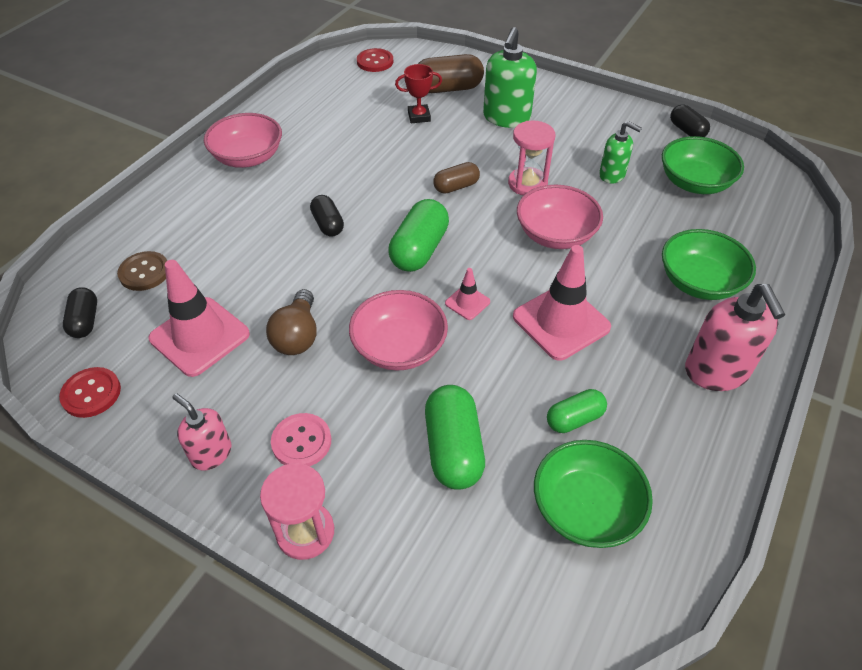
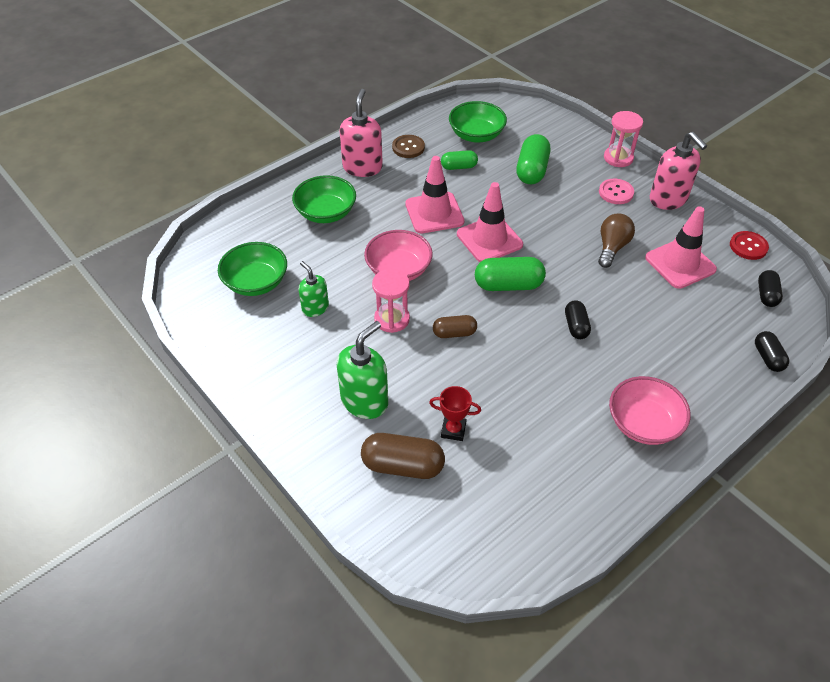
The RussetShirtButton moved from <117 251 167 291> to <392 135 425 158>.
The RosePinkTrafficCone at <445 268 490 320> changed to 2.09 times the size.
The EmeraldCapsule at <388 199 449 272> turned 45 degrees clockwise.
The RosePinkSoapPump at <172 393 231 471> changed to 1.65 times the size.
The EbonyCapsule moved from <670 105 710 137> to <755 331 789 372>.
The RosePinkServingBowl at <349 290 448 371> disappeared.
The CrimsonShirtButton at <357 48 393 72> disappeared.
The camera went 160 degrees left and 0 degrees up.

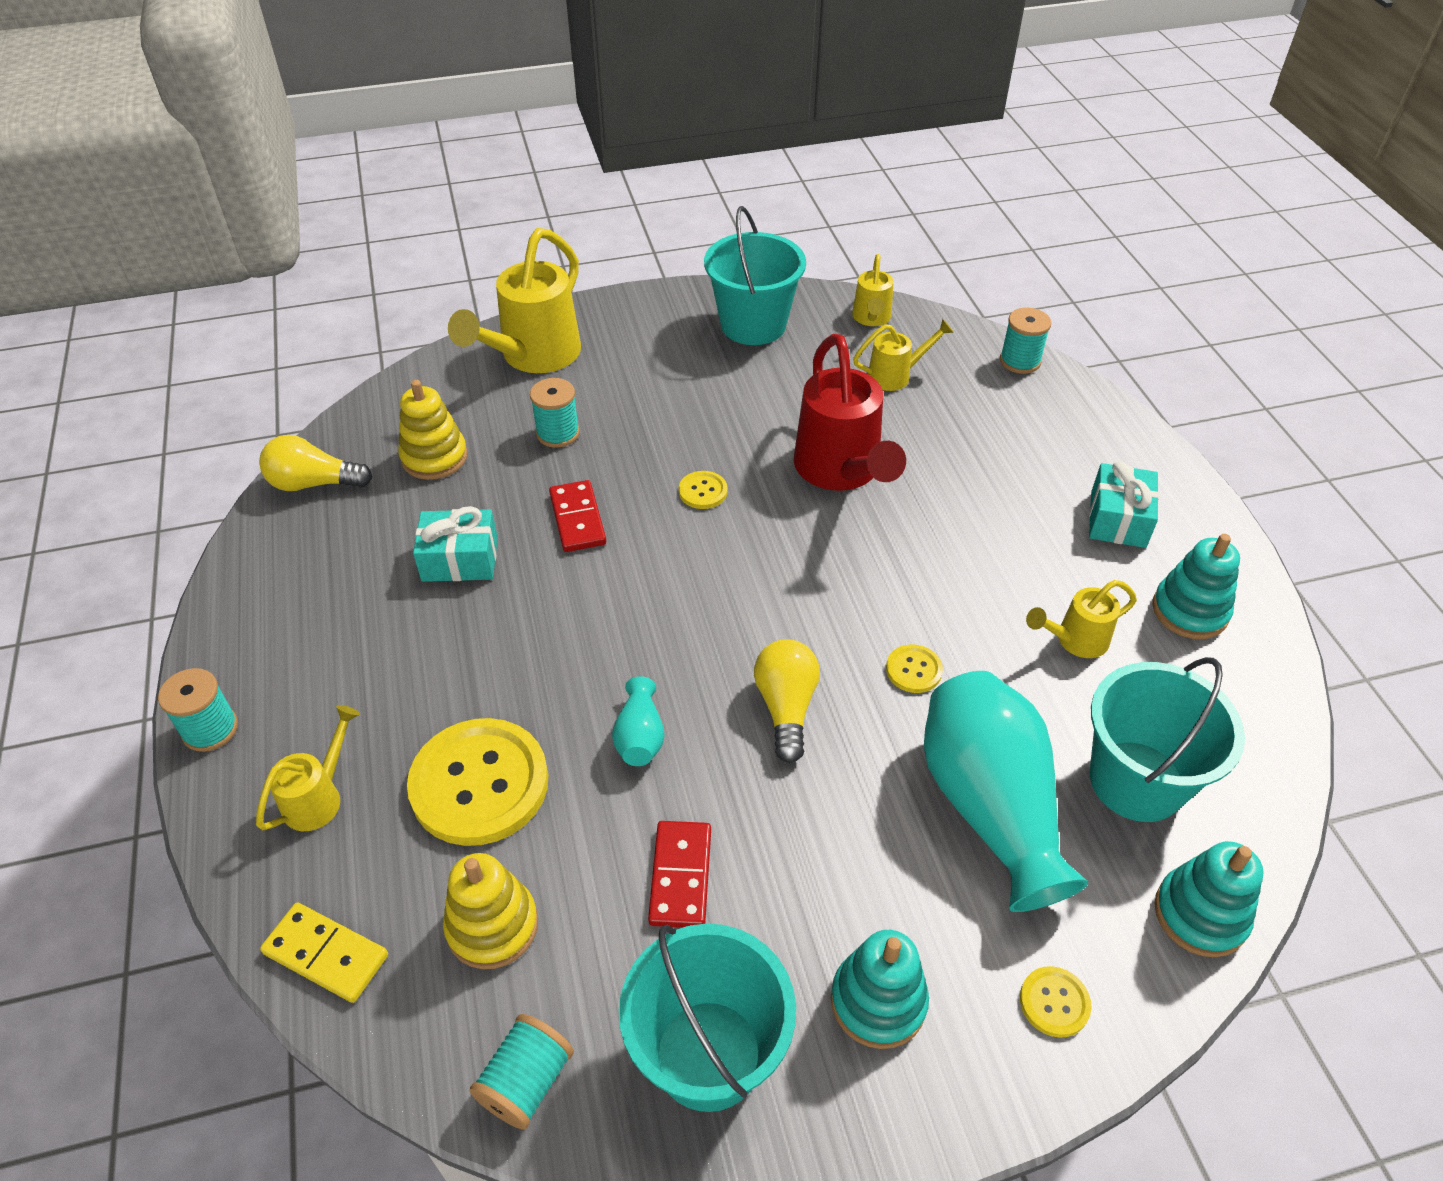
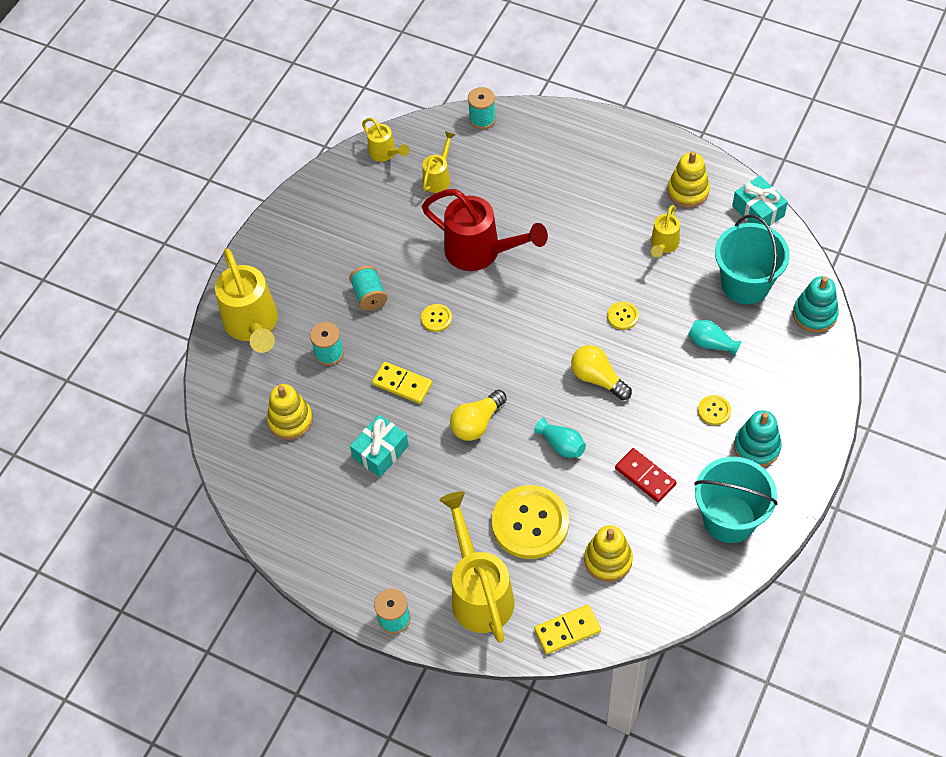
The TealReelOfThread moved from <469 1014 574 1130> to <349 266 387 311>.
The CrimsonDomino at <549 480 606 552> became the GoldenDomino at <372 362 432 404>.
The GoldenSprinklingCan at <256 705 360 831> changed to 1.92 times the size.
The GoldenBulb moved from <259 435 372 491> to <450 390 507 441>.
The TealRingStacker at <1152 534 1240 639> became the GoldenRingStacker at <667 151 710 208>.
The TealVase at <924 671 1089 912> changed to 0.44 times the size.
The GoldenShirtButton moved from <1020 966 1092 1038> to <698 395 731 425>.
The TealPresent moved from <1089 461 1159 548> to <732 176 788 226>.
The TealSandBucket at <704 206 806 345> disappeared.
The camera went 45 degrees left and 10 degrees up.

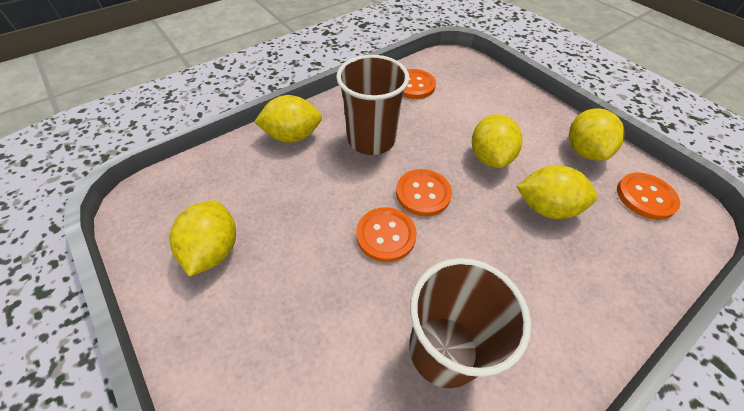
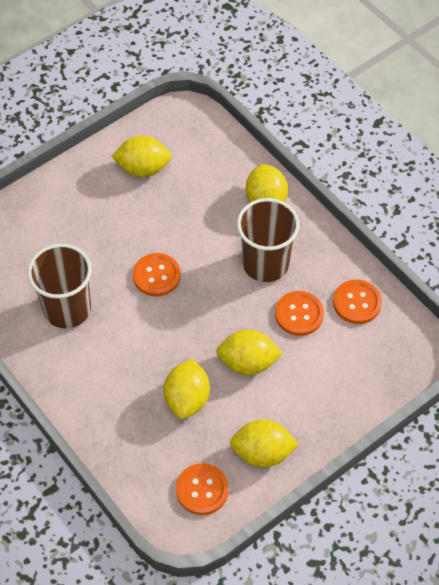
The OrangeColouredShirtButton moved from <396 169 452 216> to <275 291 324 336>.
The camera went 90 degrees right and 5 degrees up.

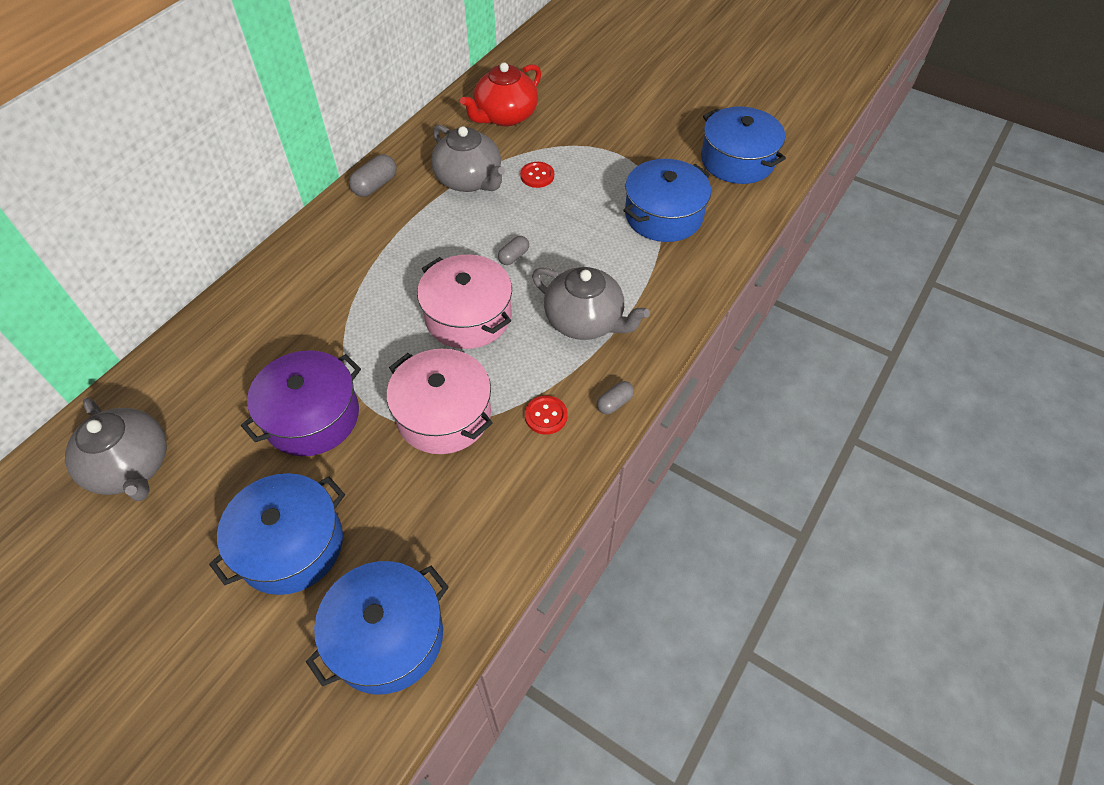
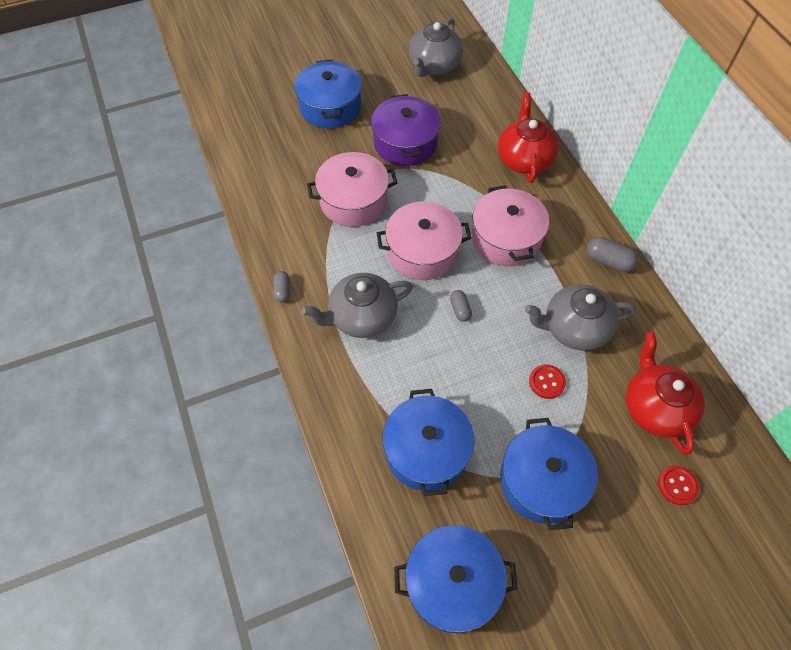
The AshGreyTeaPot at <65 398 167 501> turned 60 degrees counterclockwise.
The RosePinkCookingPot at <472 185 549 266> appeared.
The CrimsonTeaPot at <498 92 559 183> appeared.
The BlueCookingPot moved from <306 561 449 695> to <500 418 598 530>.
The AshGreyCapsule at <349 154 397 197> turned 45 degrees counterclockwise.
The CrimsonShirtButton moved from <525 396 568 435> to <658 466 699 505>.
The camera went 125 degrees right and 5 degrees up.

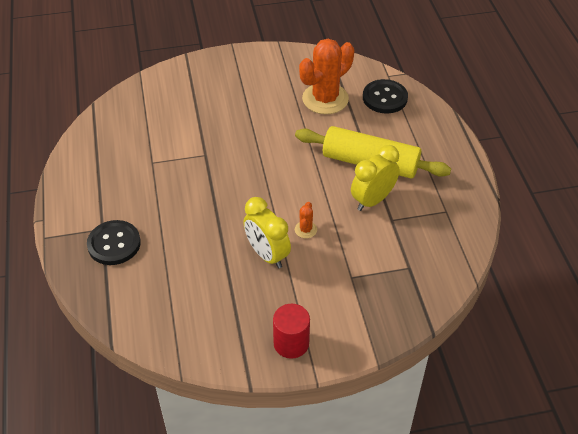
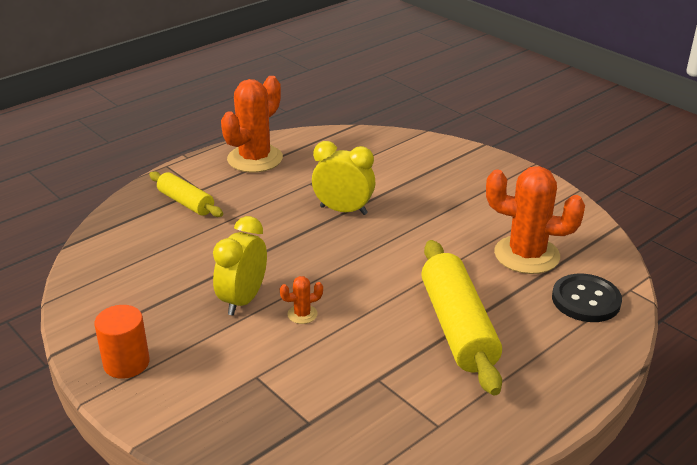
The CrimsonCylinder at <273 304 310 359> became the OrangeColouredCylinder at <94 305 149 379>.
The EbonyShirtButton at <87 220 141 265> was replaced by the GoldenDoughRoller at <149 171 223 217>.
The OrangeColouredCactus at <221 76 283 173> appeared.
The GoldenAlarmClock moved from <351 145 400 211> to <312 141 375 215>.
The camera went 60 degrees right and 15 degrees down.

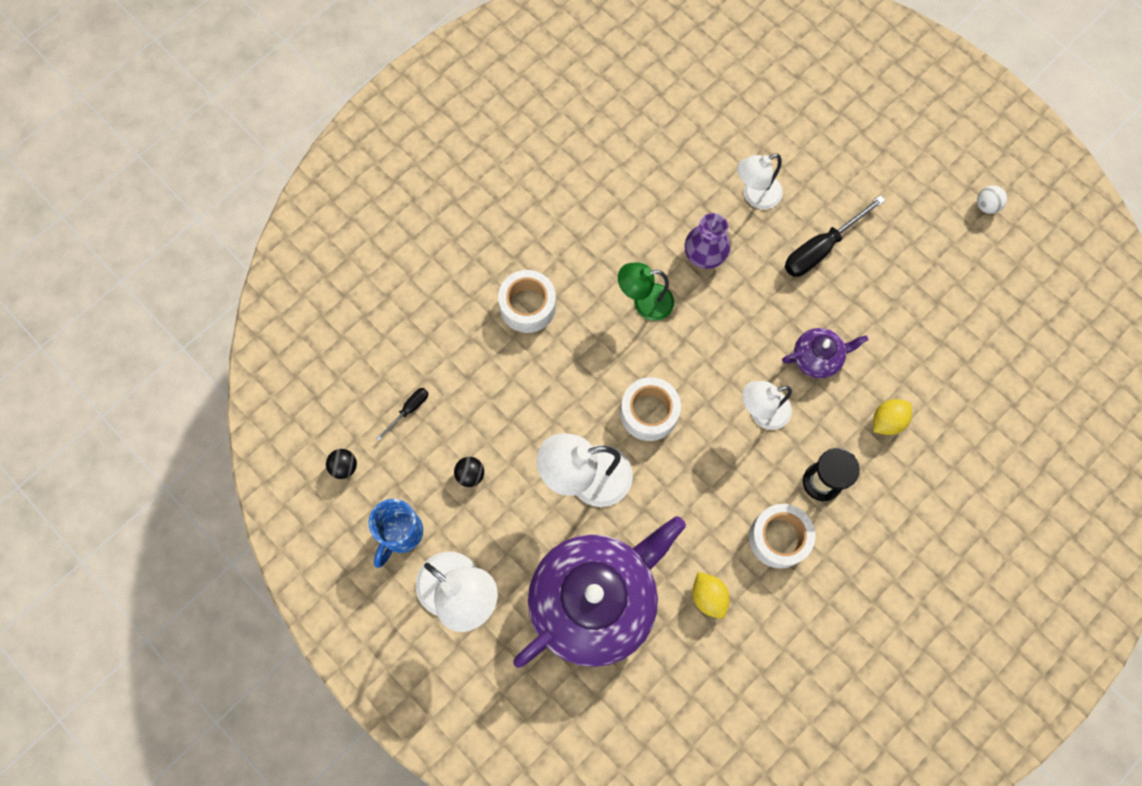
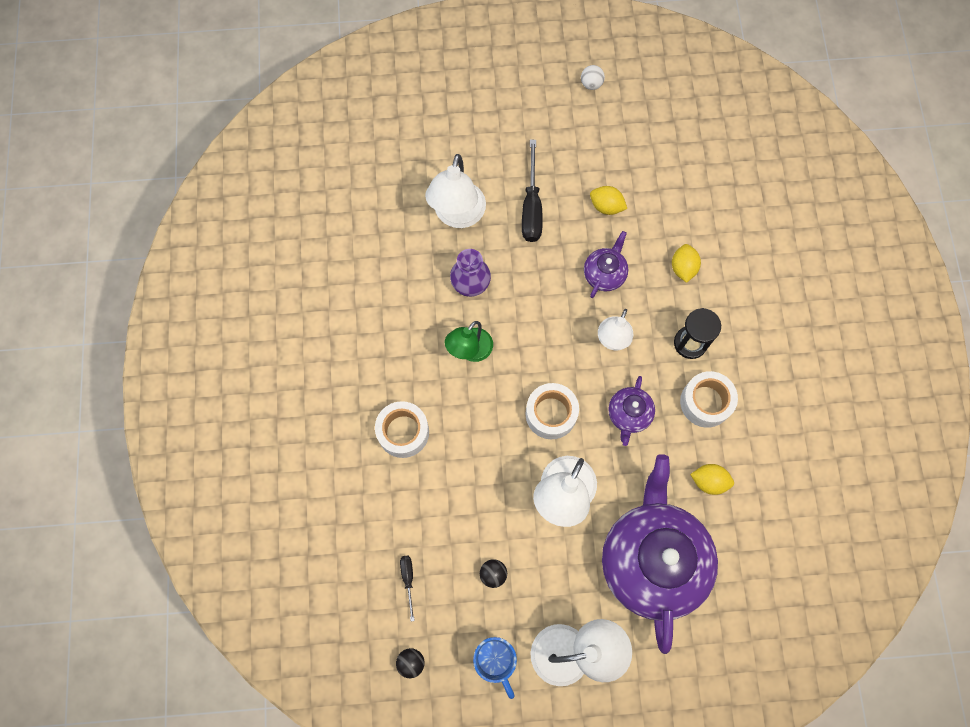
The SnowWhiteLamp at <737 154 783 210> changed to 1.50 times the size.
The GoldenToyLemon at <590 186 627 215> appeared.
The PurpleTeaPot at <608 376 655 446> appeared.
The camera went 50 degrees left and 0 degrees up.

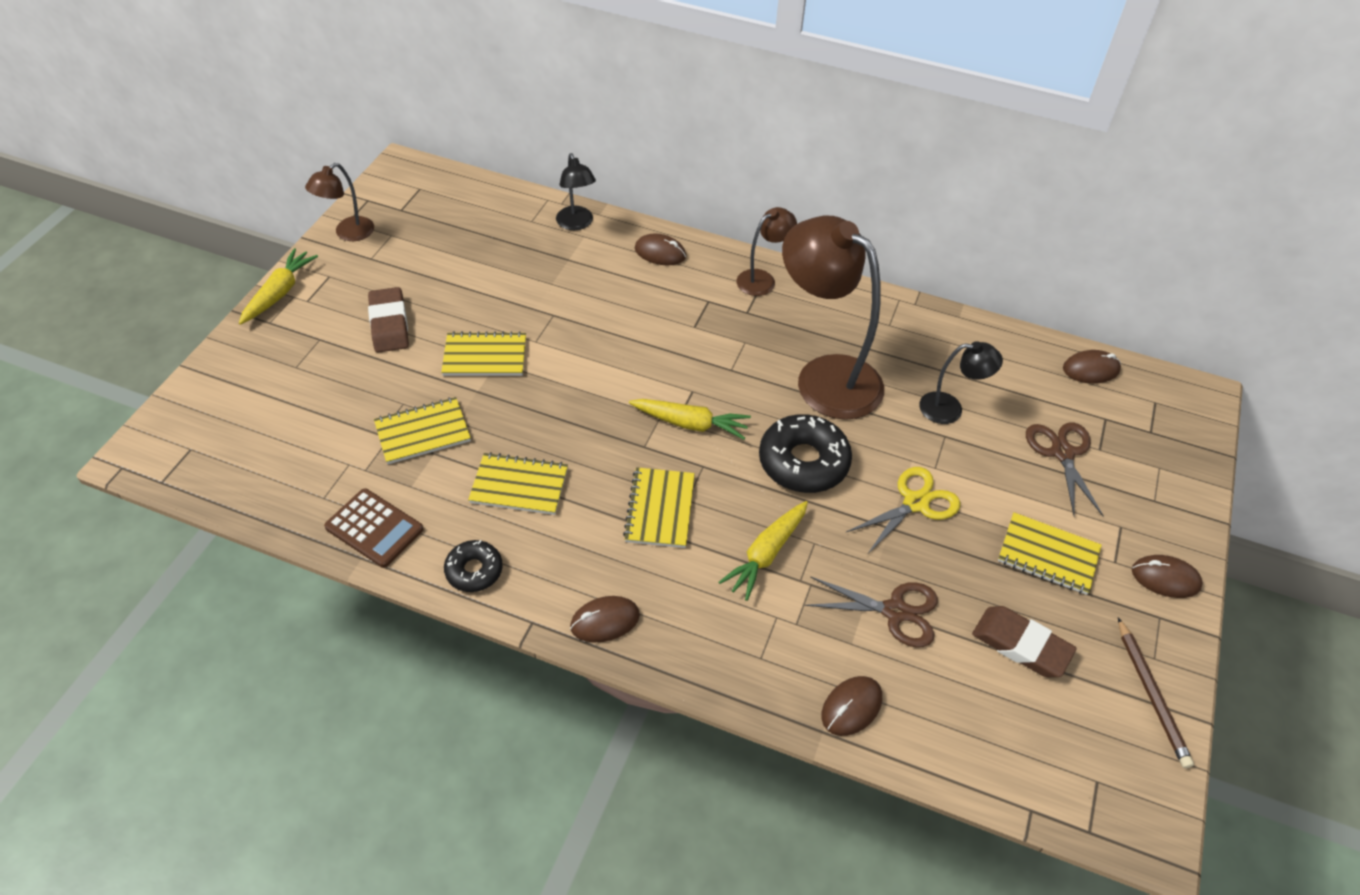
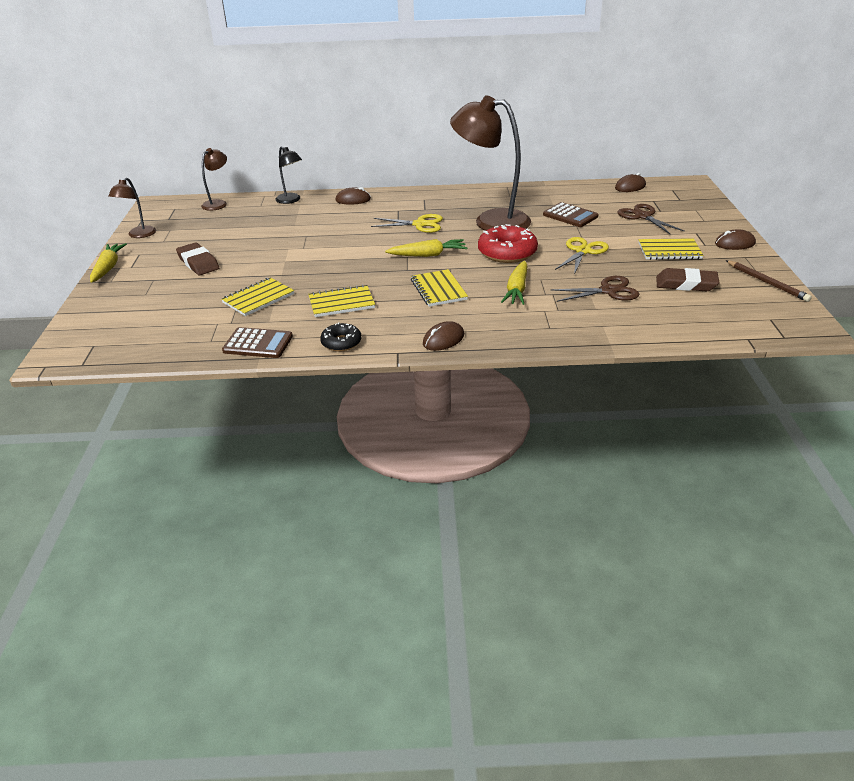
The RussetLamp moved from <736 207 797 296> to <201 148 227 211>.
The GoldenScissors at <371 214 443 233> appeared.
The EbonyGlazedDonut at <759 414 852 493> became the CrimsonGlazedDonut at <478 224 538 263>.
The EbonyLamp at <919 341 1003 424> was replaced by the RussetCalculator at <543 202 598 227>.
The GoldenExerciseBook at <441 331 526 376> disappeared.
The RussetMouse at <821 676 882 736> disappeared.
The camera went 20 degrees left and 15 degrees down.

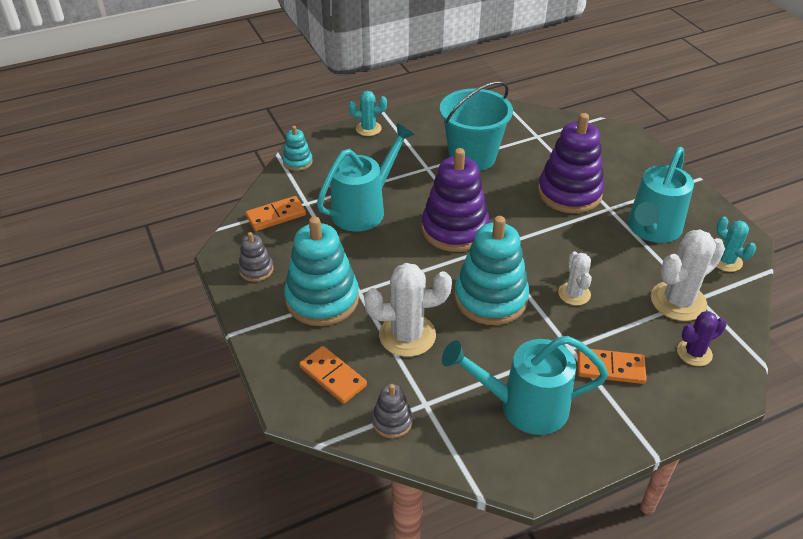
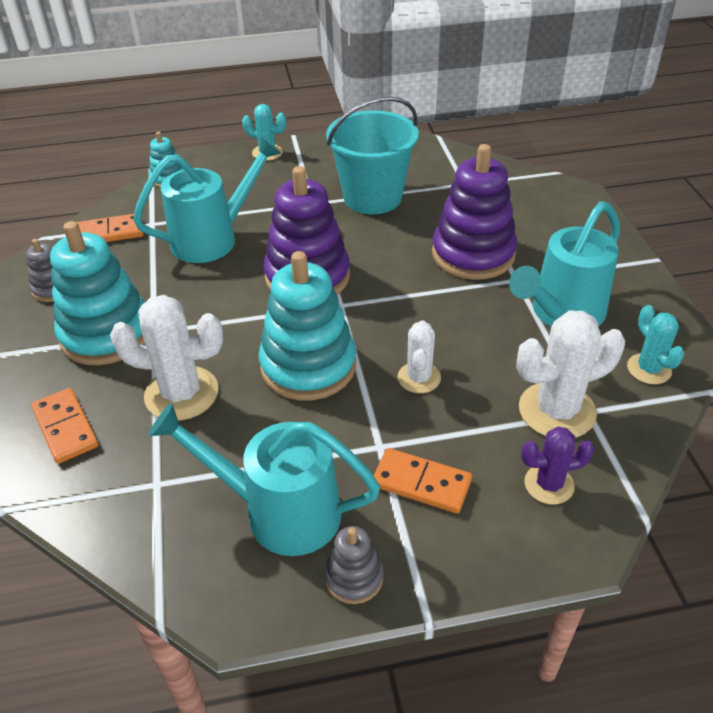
The AshGreyRingStacker moved from <372 384 413 438> to <324 526 384 604>.
The camera went 15 degrees right and 0 degrees up.

